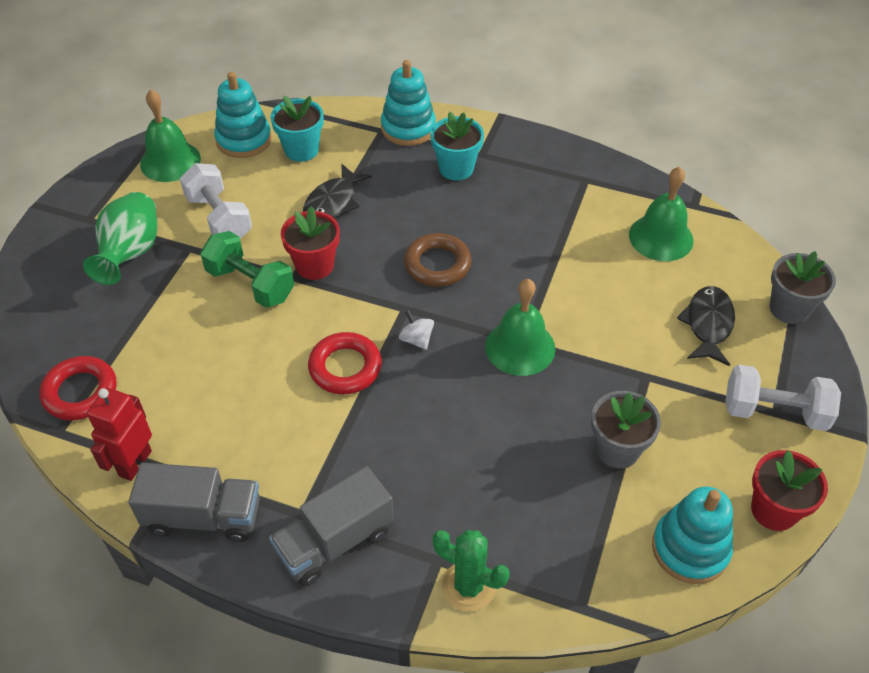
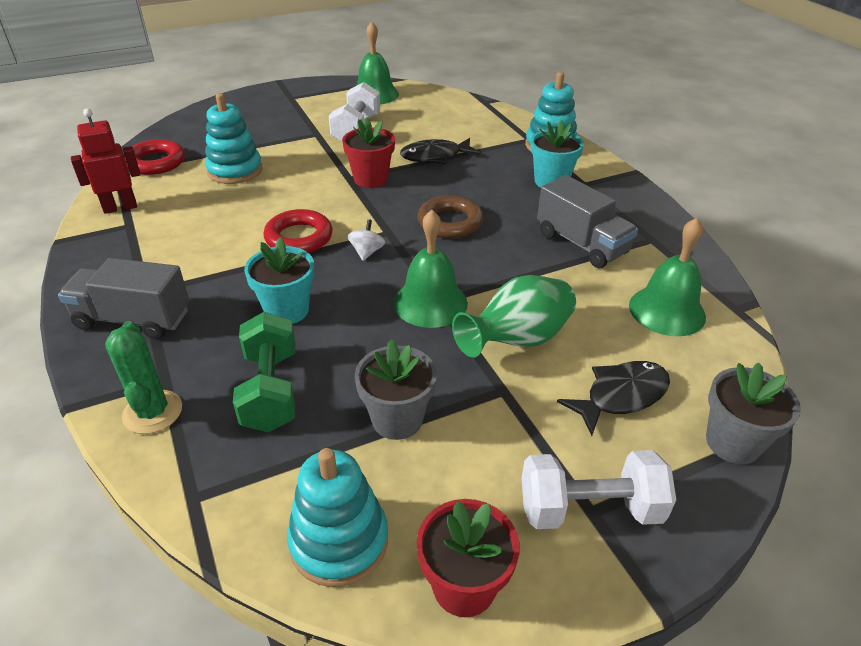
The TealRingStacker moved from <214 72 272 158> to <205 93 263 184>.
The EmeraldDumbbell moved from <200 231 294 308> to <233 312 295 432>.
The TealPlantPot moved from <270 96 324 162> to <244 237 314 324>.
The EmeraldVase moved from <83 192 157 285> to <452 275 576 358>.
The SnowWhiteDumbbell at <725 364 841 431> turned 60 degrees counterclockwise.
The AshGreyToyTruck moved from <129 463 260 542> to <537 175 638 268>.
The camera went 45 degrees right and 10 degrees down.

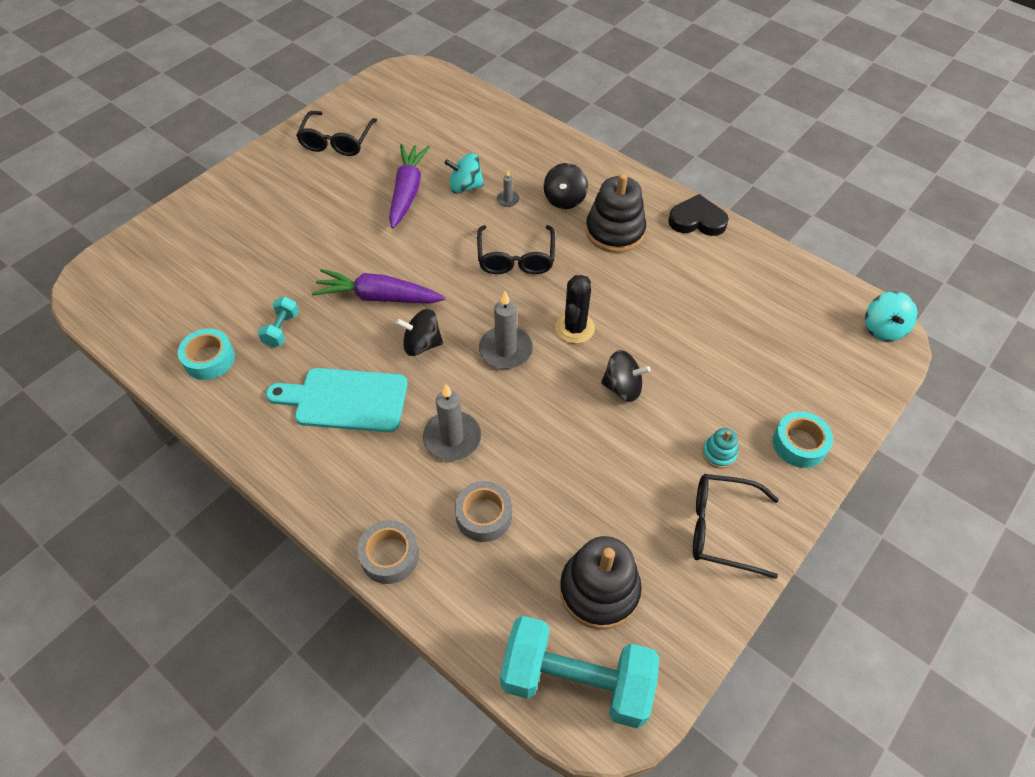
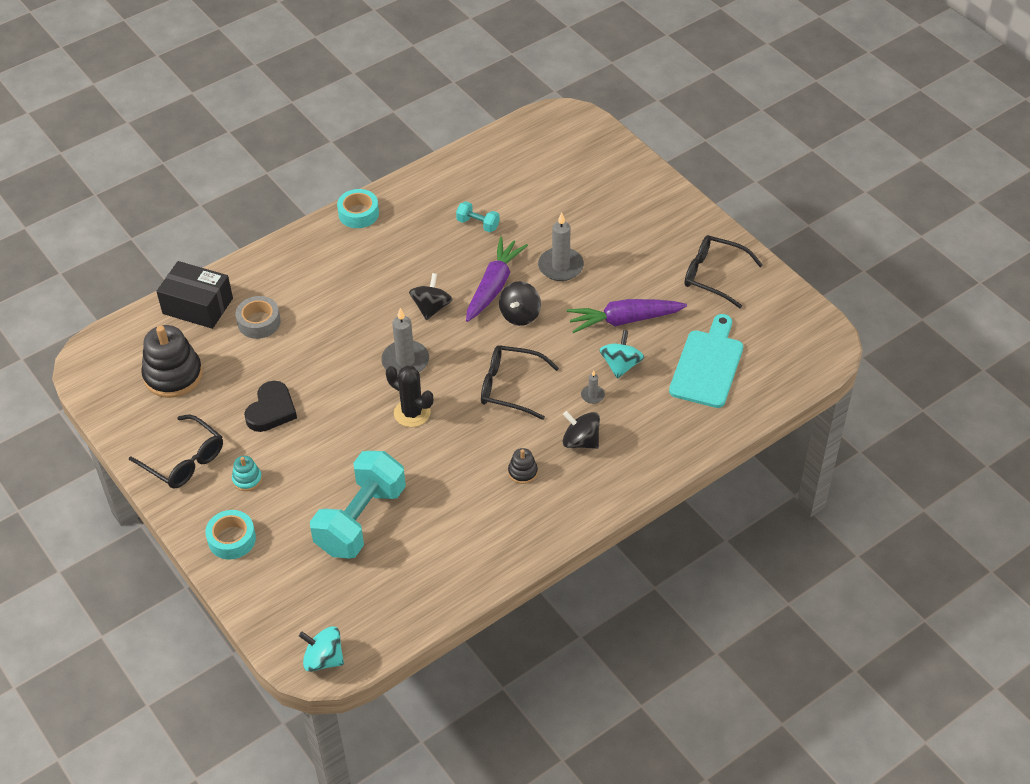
The EbonySpectacles at <693 474 779 579> turned 105 degrees clockwise.
The EbonyParcel at <156 261 233 329> appeared.
The EbonyLoveHeart moved from <668 194 729 236> to <244 381 297 432>.
The TealDumbbell moved from <500 616 659 728> to <310 451 406 559>.
The TealRollOfTape moved from <178 328 235 380> to <337 189 379 228>.
The EbonyToyTop moved from <601 350 651 402> to <499 281 541 326>.
The EbonyRingStacker at <586 173 646 253> changed to 0.48 times the size.
The AshGreyPillarCandle moved from <423 384 481 461> to <538 212 584 281>.
The PurpleCarrot at <389 144 430 229> turned 150 degrees clockwise.
The TealCuttingBoard moved from <266 368 408 432> to <669 314 743 408>.
The AshGreyRollOfTape at <357 520 419 584> disappeared.
The camera went 105 degrees right and 5 degrees down.

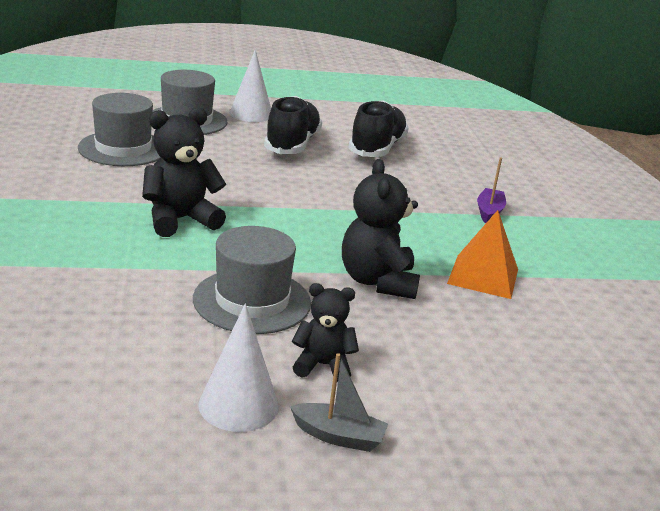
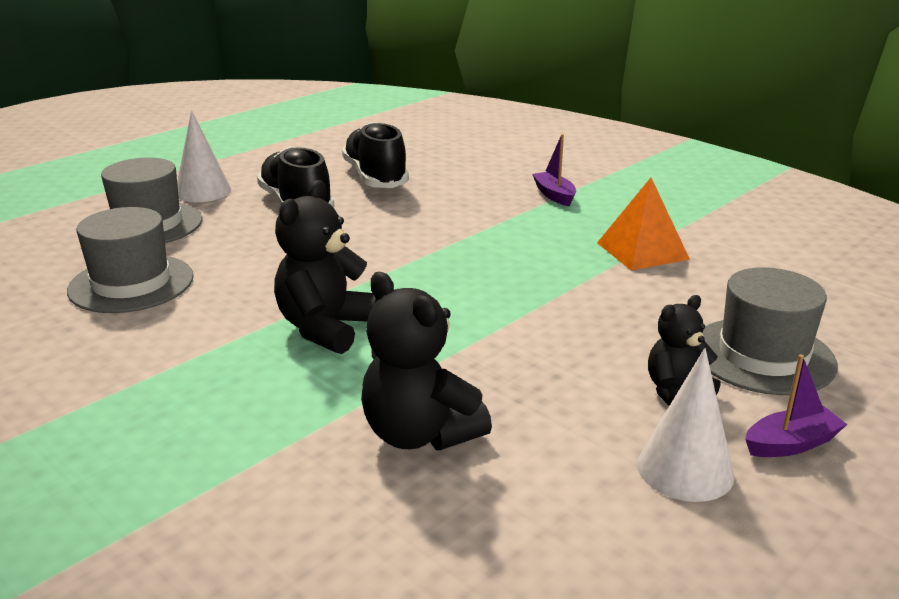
The EbonyStuffedBear moved from <342 159 420 299> to <361 272 492 450>.
The AshGreyHat moved from <193 226 311 334> to <703 267 838 395>.
The AshGreySailboat at <290 353 388 452> became the PurpleSailboat at <745 354 847 457>.
The camera went 35 degrees left and 0 degrees up.

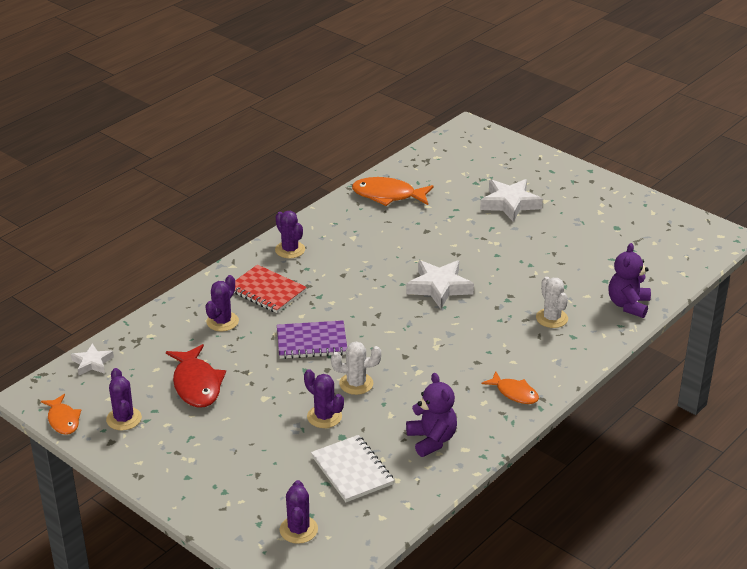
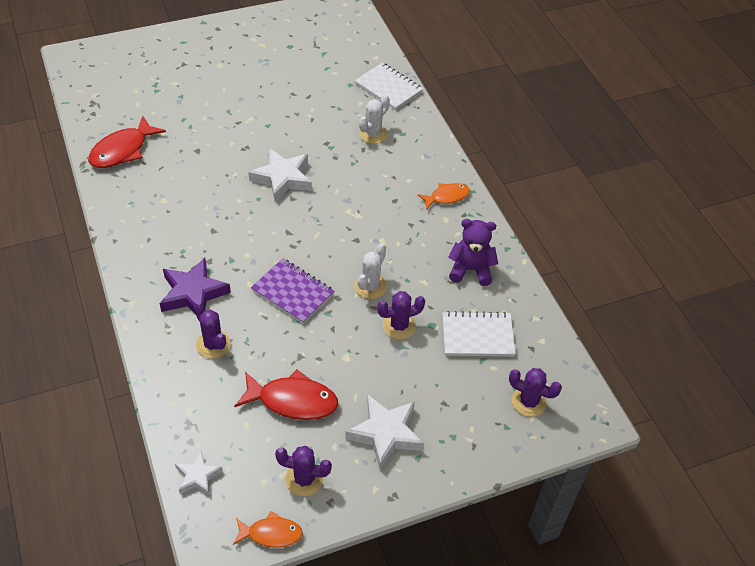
The OrangeColouredFishFigure at <352 177 434 206> became the CrimsonFishFigure at <88 116 166 168>.
The CrimsonExerciseBook at <234 265 307 313> was replaced by the PurpleFivePointedStar at <159 258 231 314>.
The PurpleExerciseBook at <277 320 347 359> turned 75 degrees counterclockwise.
The SnowWhiteFivePointedStar moved from <480 179 543 222> to <345 395 424 469>.
The PurpleStuffedBear at <609 243 651 318> was replaced by the SnowWhiteExerciseBook at <355 62 423 110>.
The SnowWhiteCactus at <536 277 568 328> turned 60 degrees counterclockwise.
The PurpleCactus at <275 211 305 258> disappeared.
The camera went 65 degrees left and 15 degrees up.

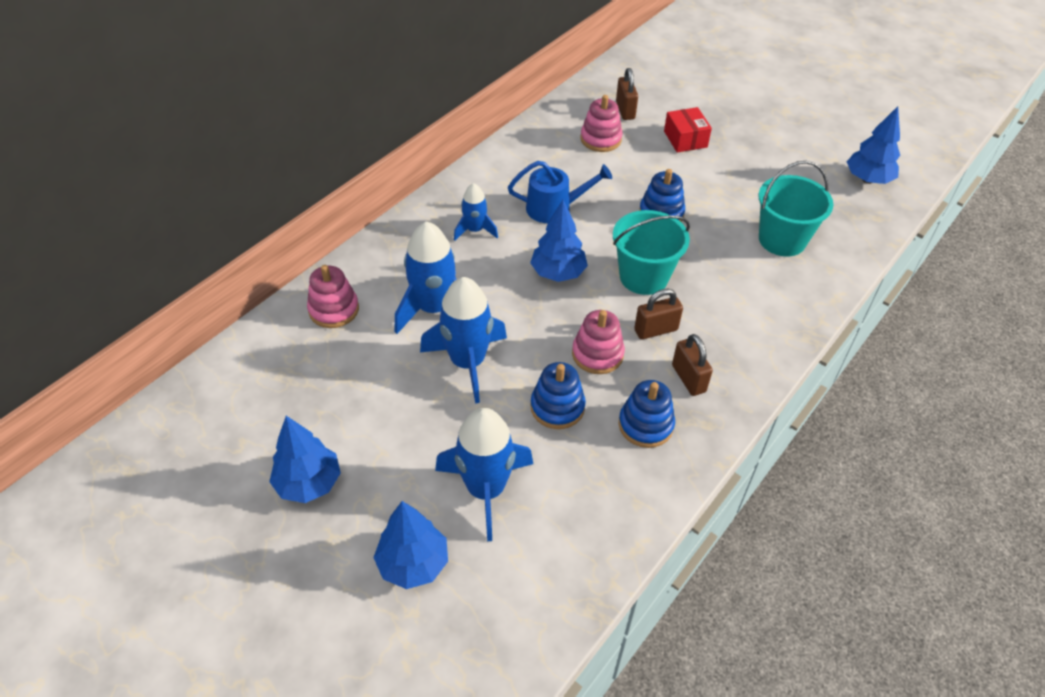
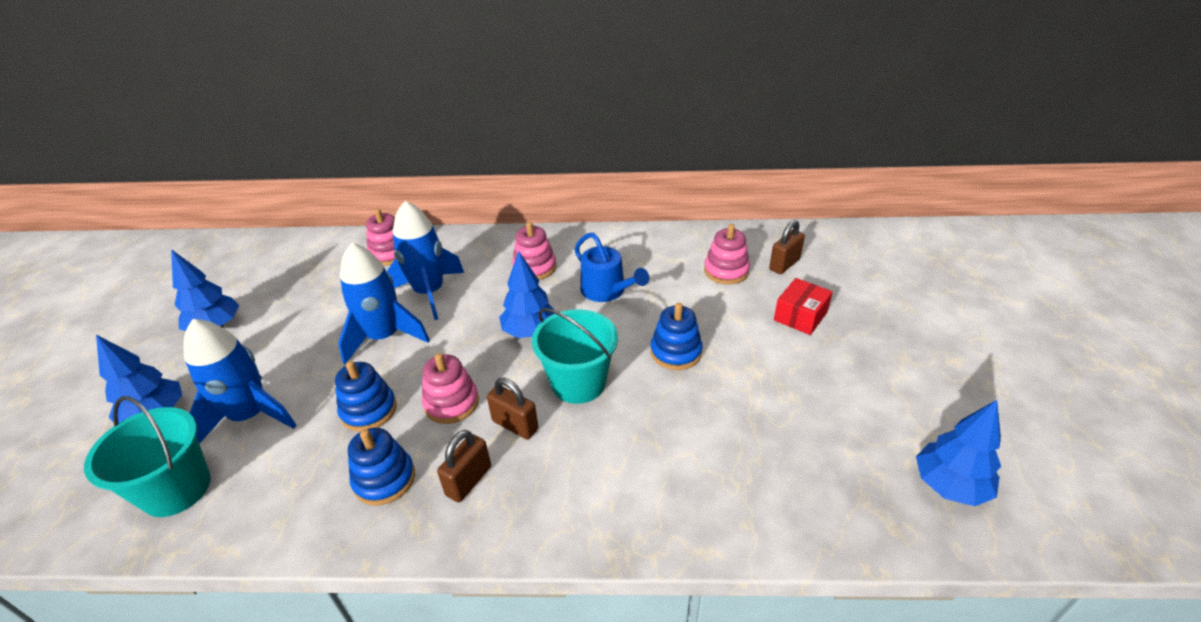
The TealSandBucket moved from <758 161 833 256> to <84 396 211 517>.
The BlueSpaceship at <454 183 498 241> was replaced by the RosePinkRingStacker at <512 222 556 280>.
The camera went 55 degrees right and 10 degrees down.

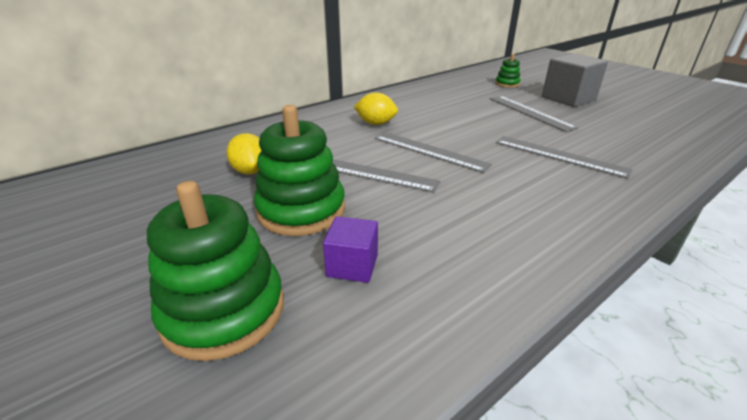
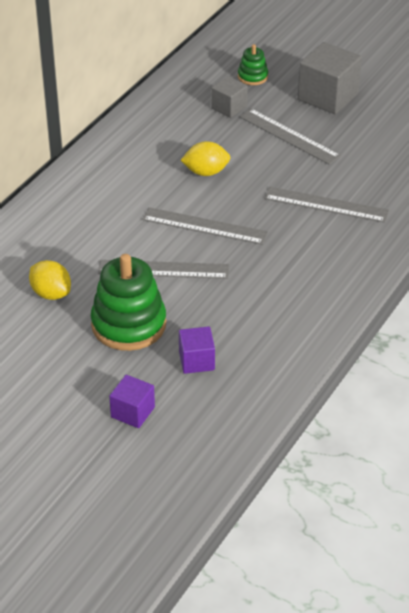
The EmeraldRingStacker at <147 181 284 361> was replaced by the PurpleSolidCube at <109 375 155 428>.
The GoldenToyLemon moved from <354 92 398 125> to <180 141 231 176>.
The AshGreySolidCube at <211 76 248 118> appeared.
The camera went 20 degrees left and 10 degrees up.

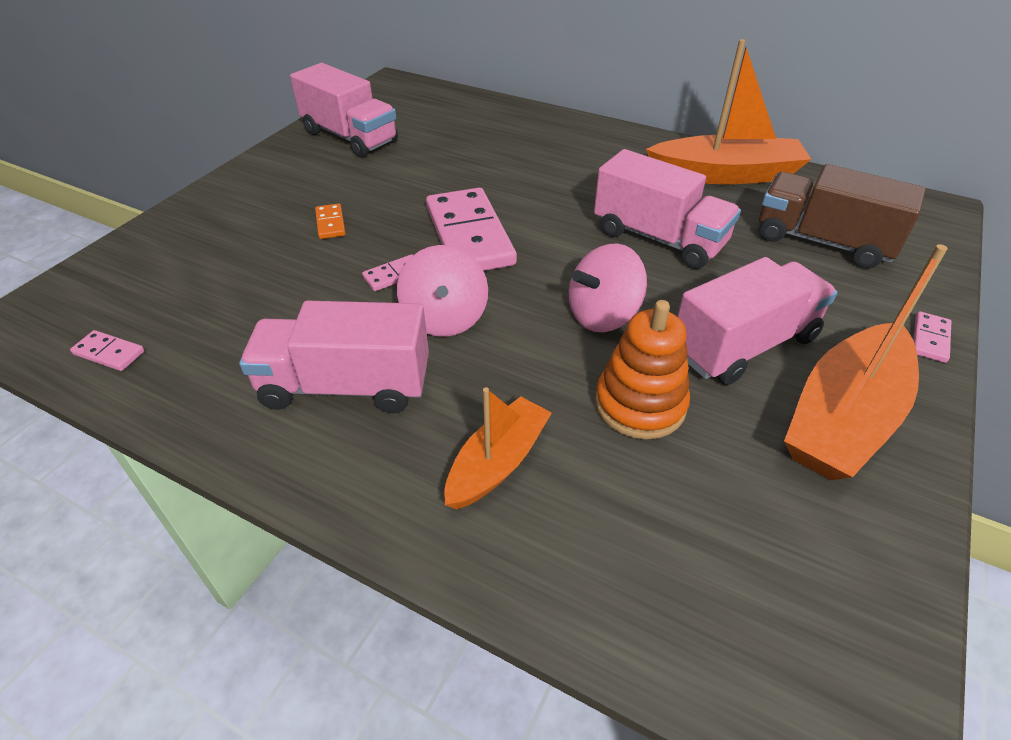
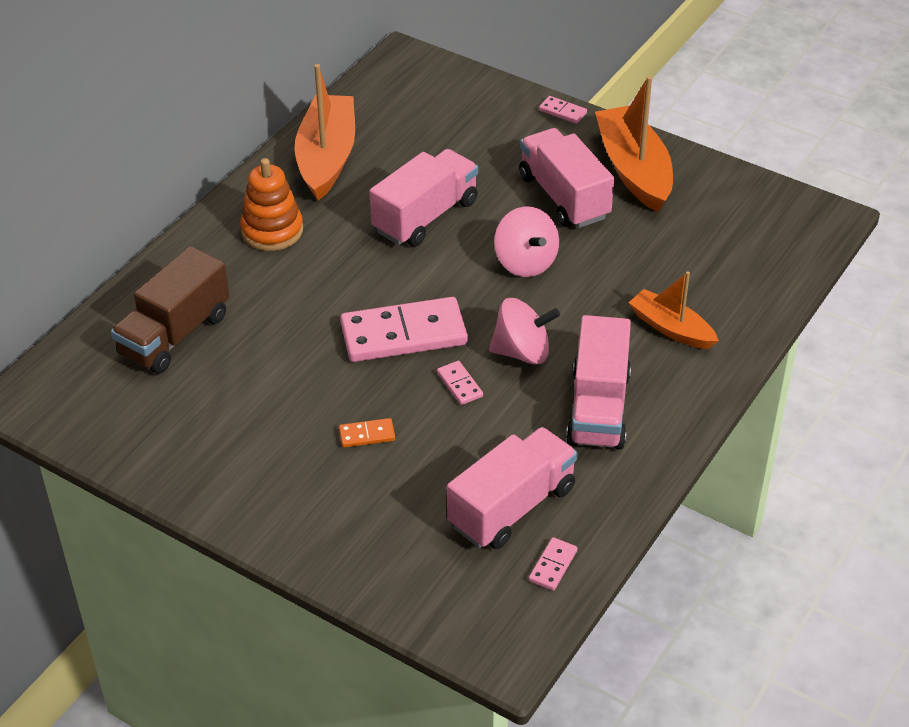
The RussetToyTruck moved from <759 164 926 269> to <111 246 230 374>.
The OrangeColouredRingStacker moved from <595 300 690 439> to <240 158 303 251>.
The RosePinkToyTruck moved from <290 63 398 158> to <447 427 578 549>.
The OrangeColouredSailboat at <784 244 948 480> turned 150 degrees counterclockwise.
The camera went 85 degrees left and 0 degrees up.

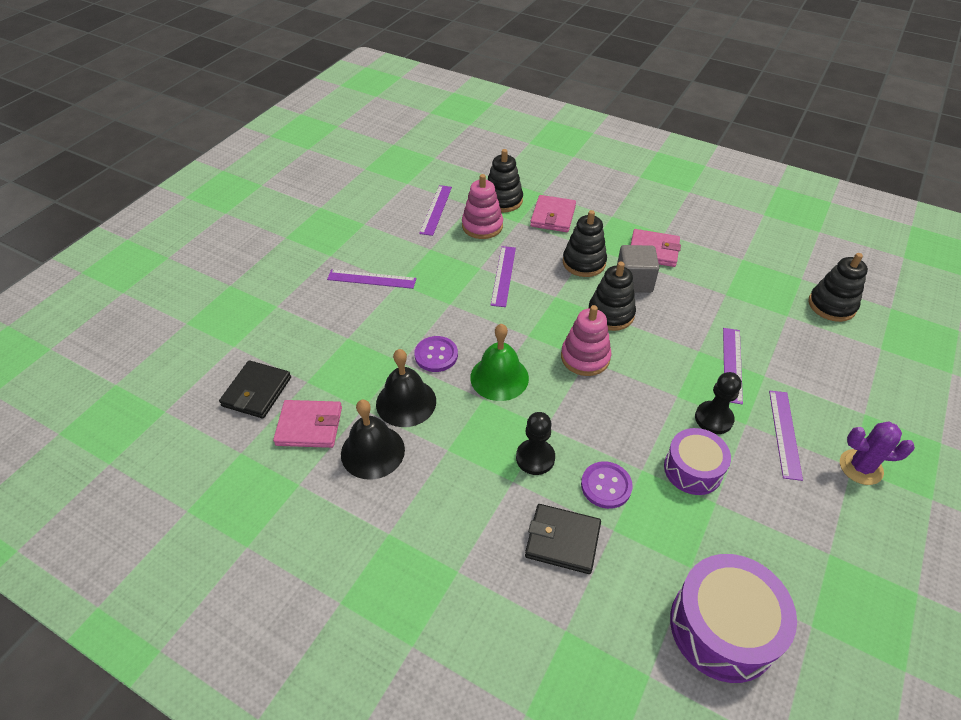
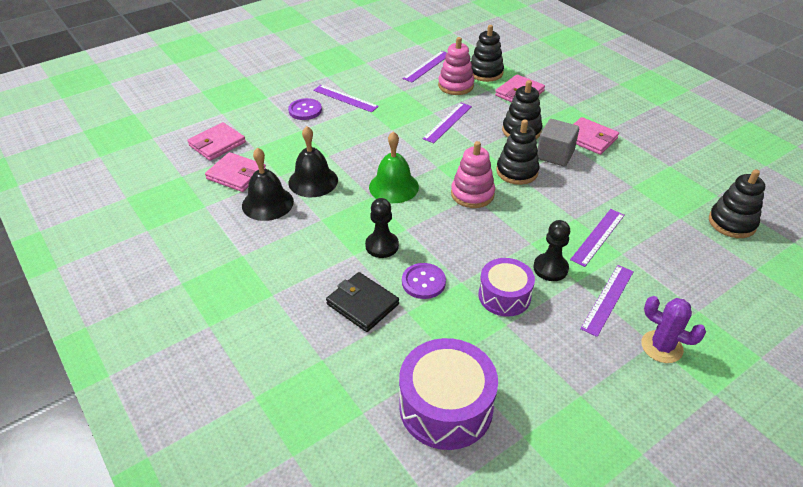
The EbonyBillfold at <219 360 291 418> became the RosePinkBillfold at <187 122 246 161>.
The PurpleShirtButton moved from <414 336 458 372> to <288 98 322 120>.
The camera went 25 degrees right and 5 degrees down.

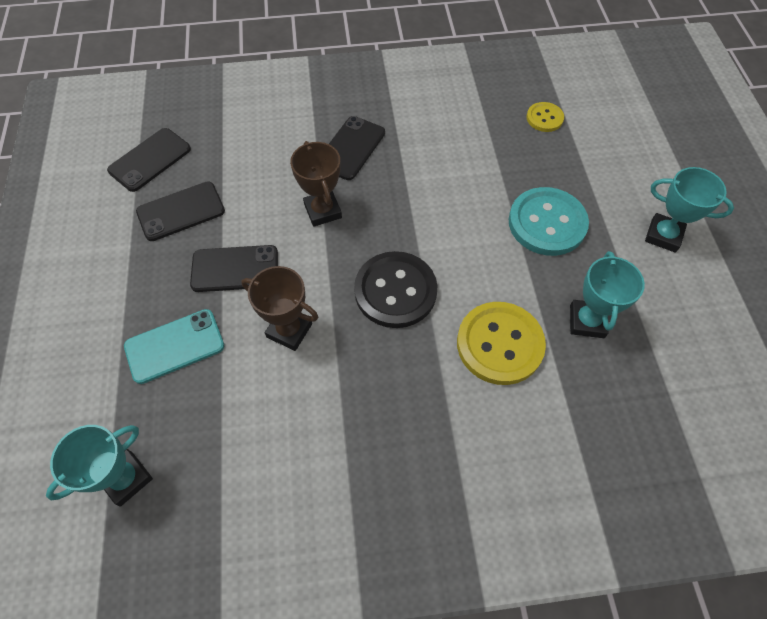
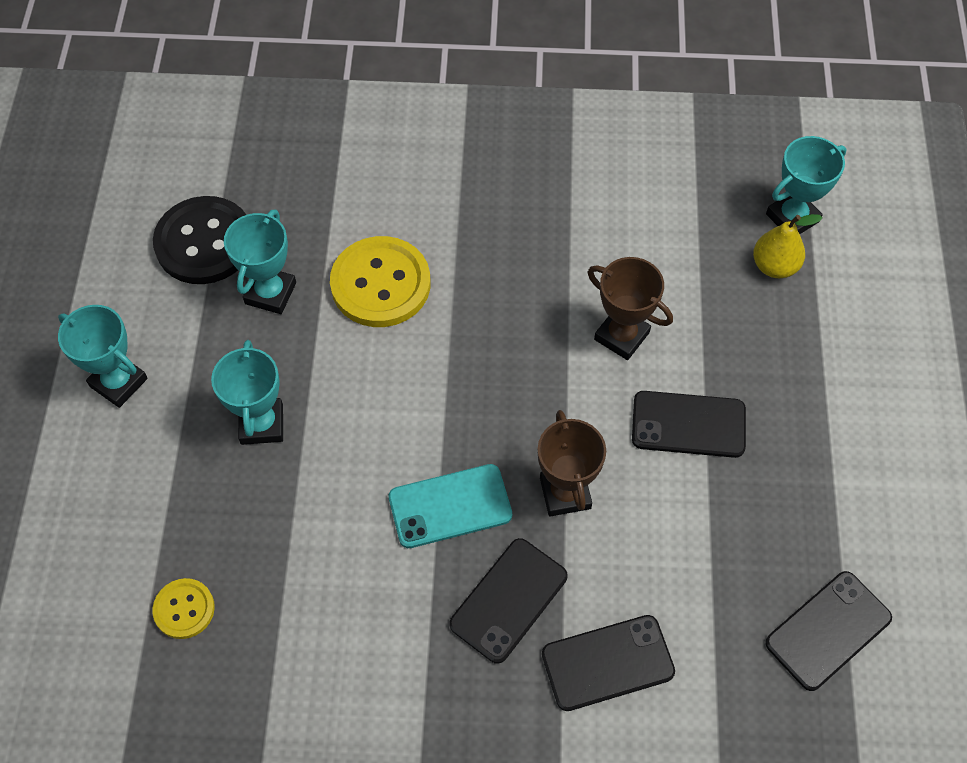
The EbonyShirtButton moved from <354 251 437 328> to <153 196 246 284>.
The TealShirtButton at <509 187 589 256> was replaced by the TealTrophy at <211 340 283 445>.
The TealMobilePhone moved from <124 309 224 384> to <389 464 512 548>.
The EbonyMobilePhone moved from <136 181 225 241> to <542 615 675 711>.
The GoldenPearFruit at <753 214 823 278> appeared.
The camera went 170 degrees left and 0 degrees up.

